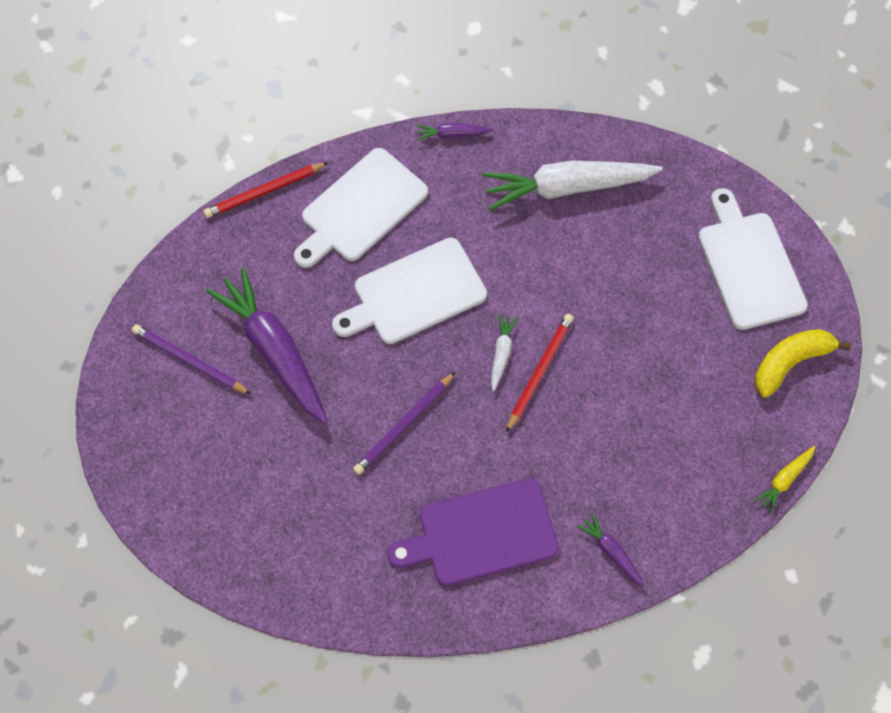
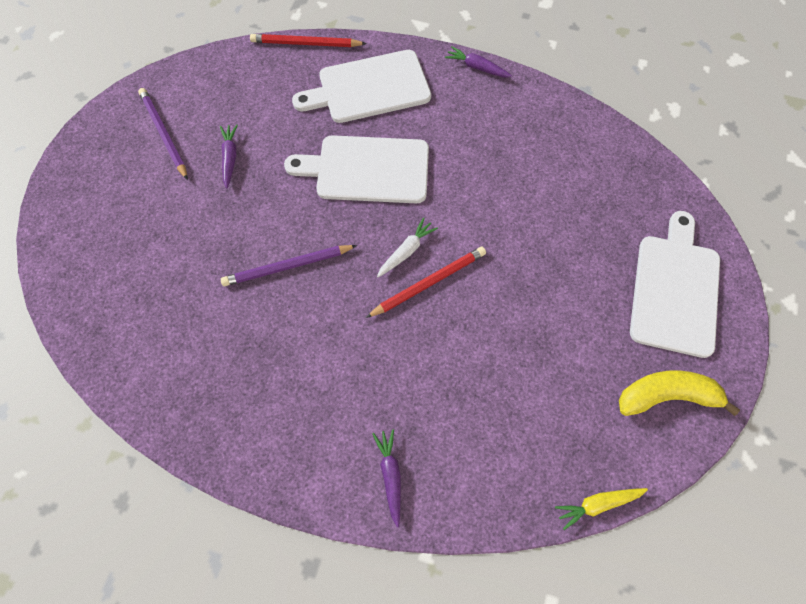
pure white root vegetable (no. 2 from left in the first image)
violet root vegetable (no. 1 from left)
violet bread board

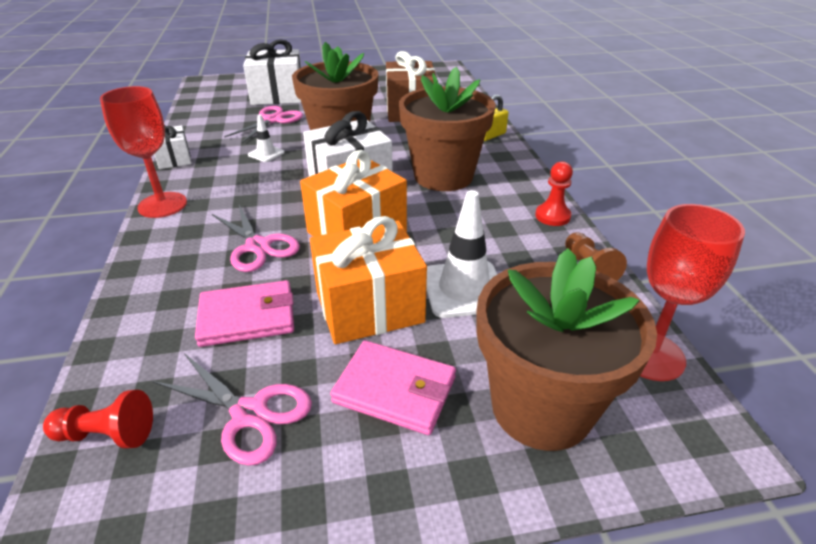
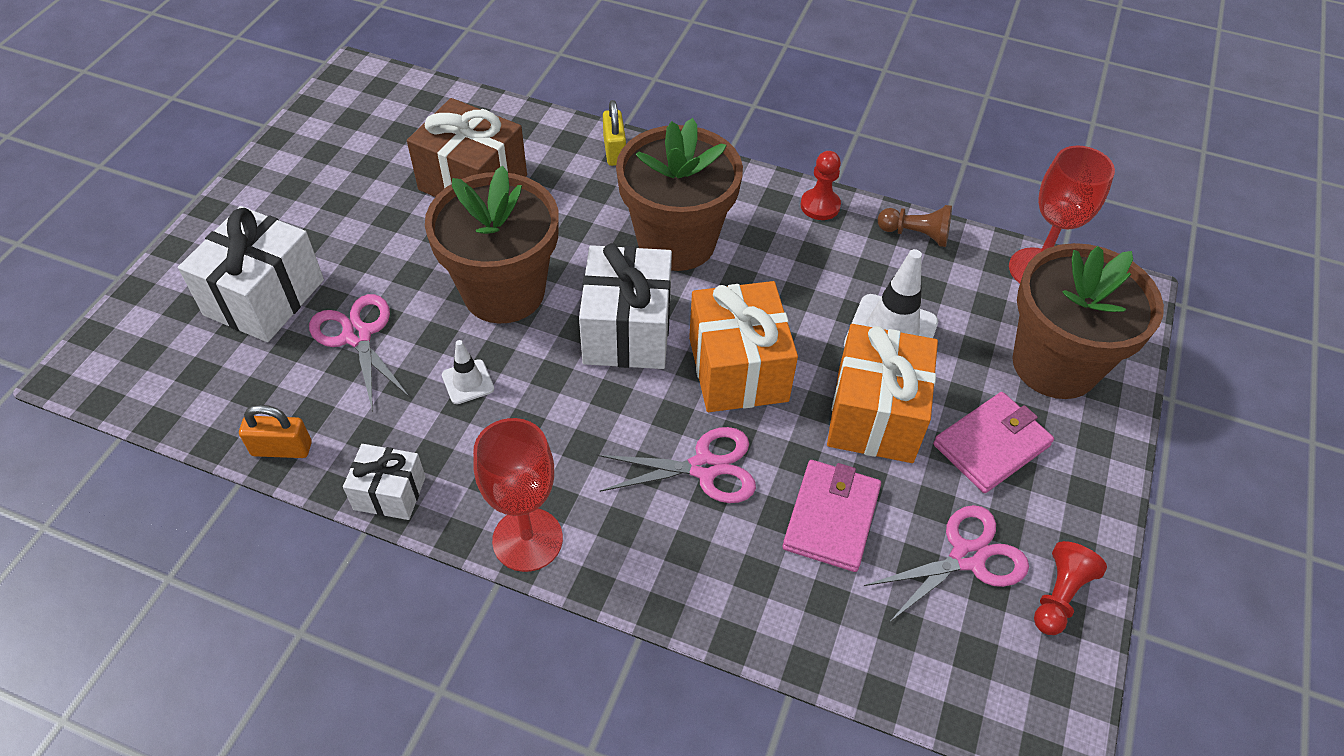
crimson chess pawn (no. 2 from left)
orange small lock

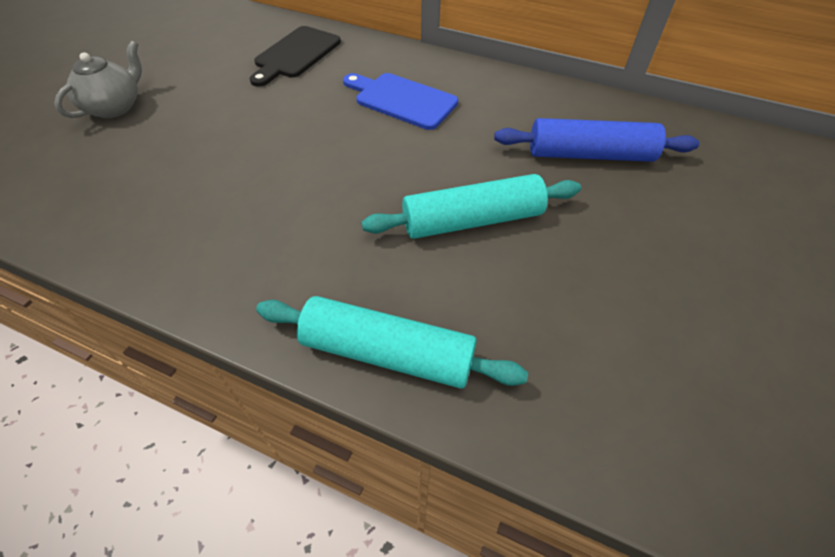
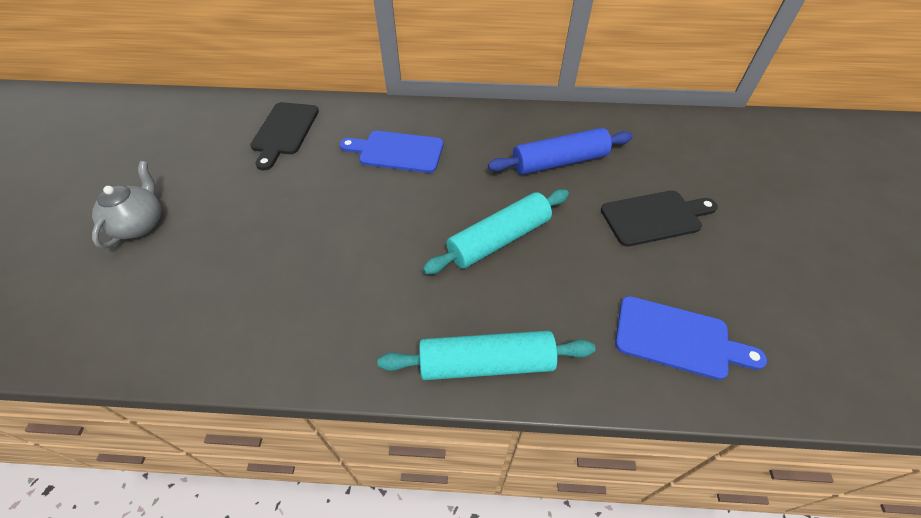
black bread board (no. 2 from left)
cobalt bread board (no. 2 from left)

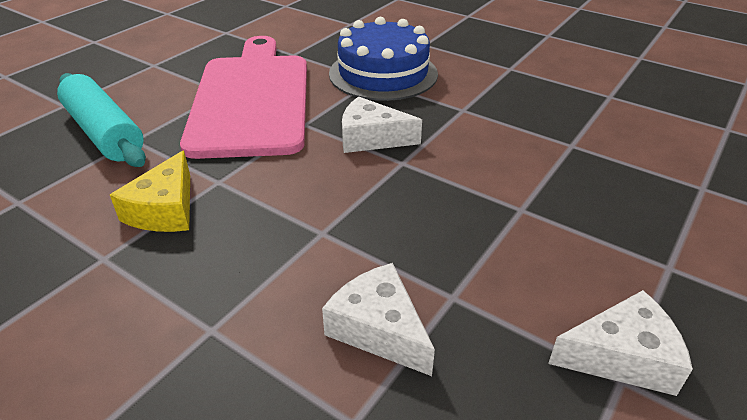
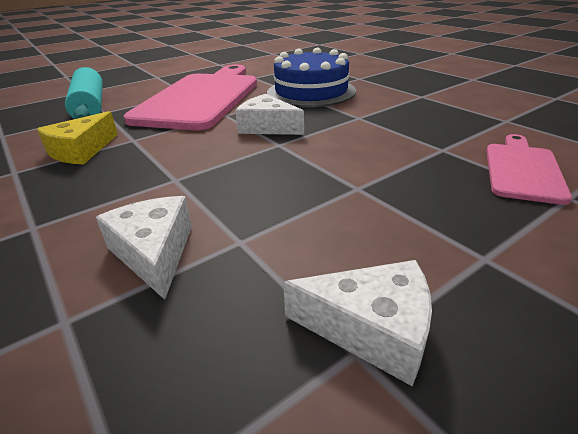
rose-pink bread board (no. 2 from left)

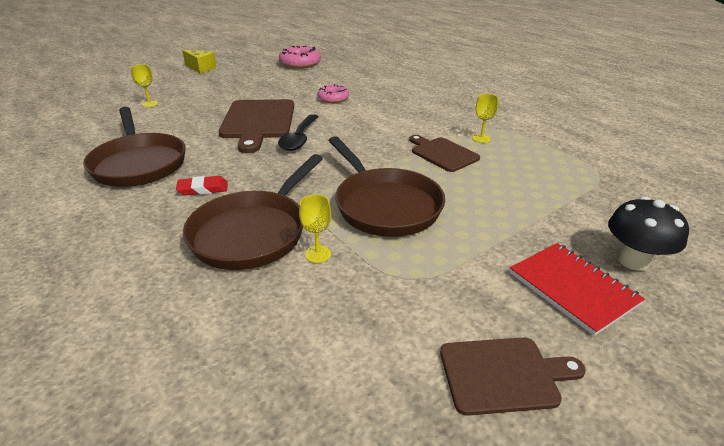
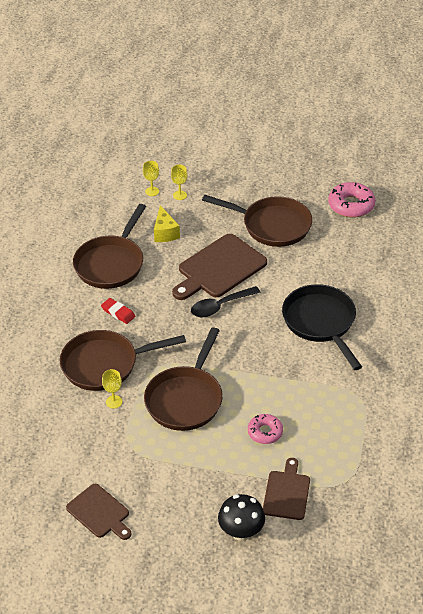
golden cheese wedge
rose-pink donut (no. 1 from left)
golden wine glass (no. 2 from left)
russet bread board (no. 3 from left)
crimson exercise book
russet pan (no. 4 from left)
black pan

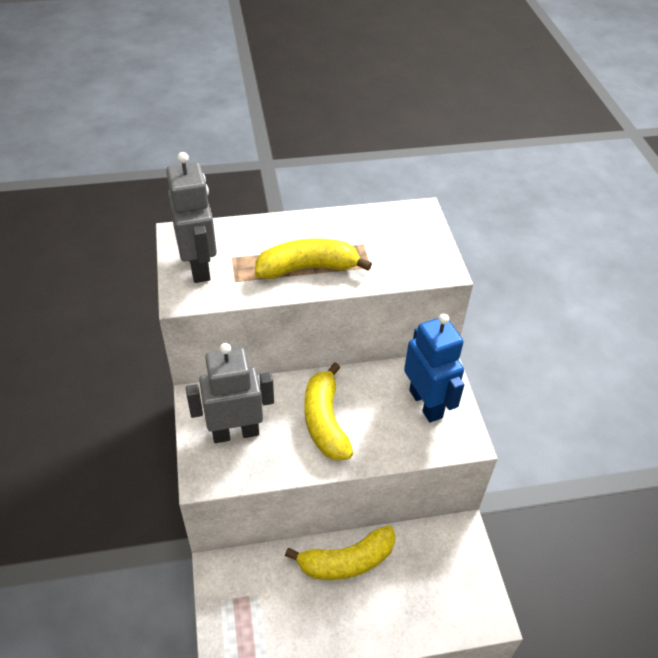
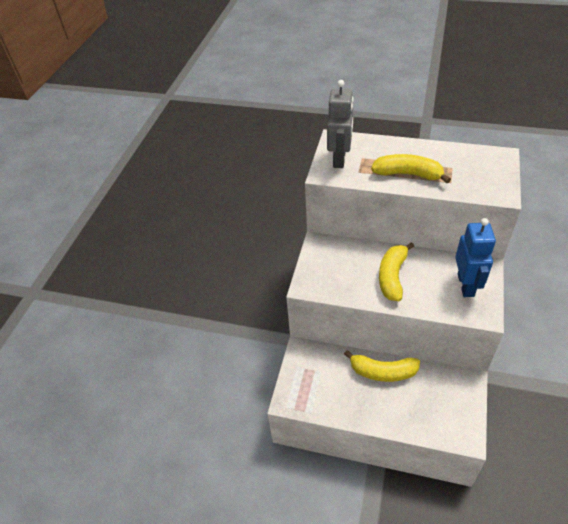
ash-grey toy robot (no. 2 from left in the first image)

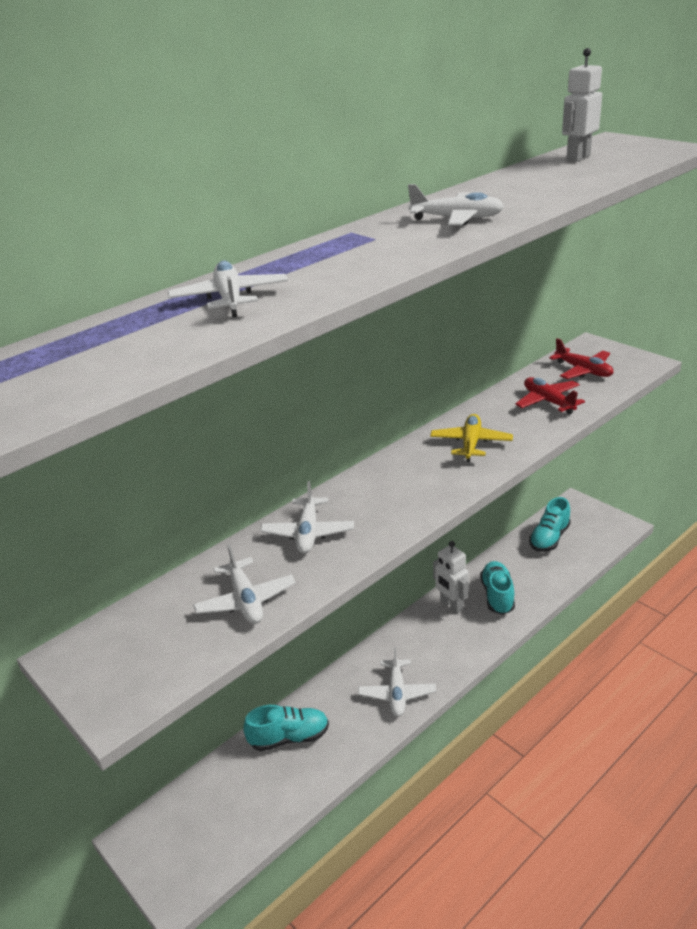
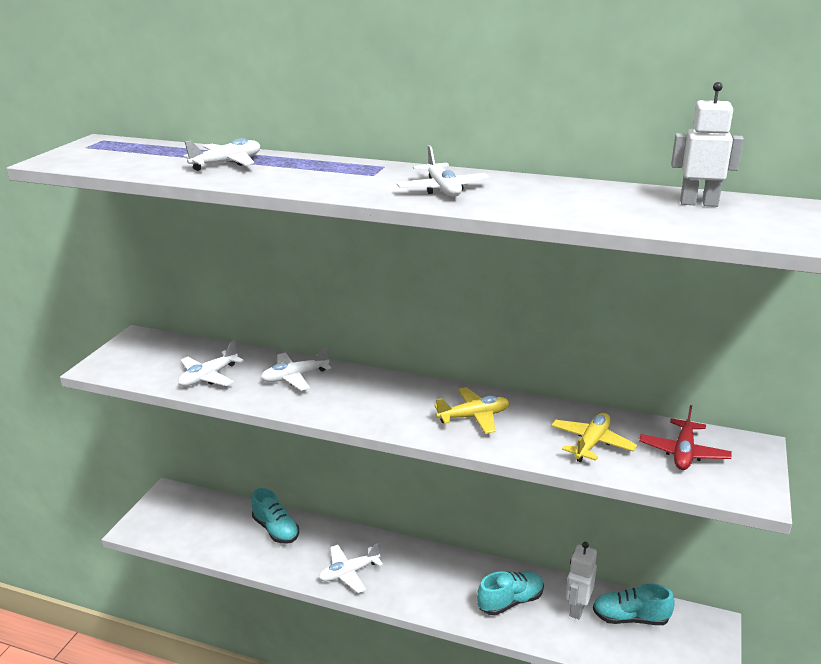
golden plane (no. 2 from left)
pure white toy robot (no. 1 from left)

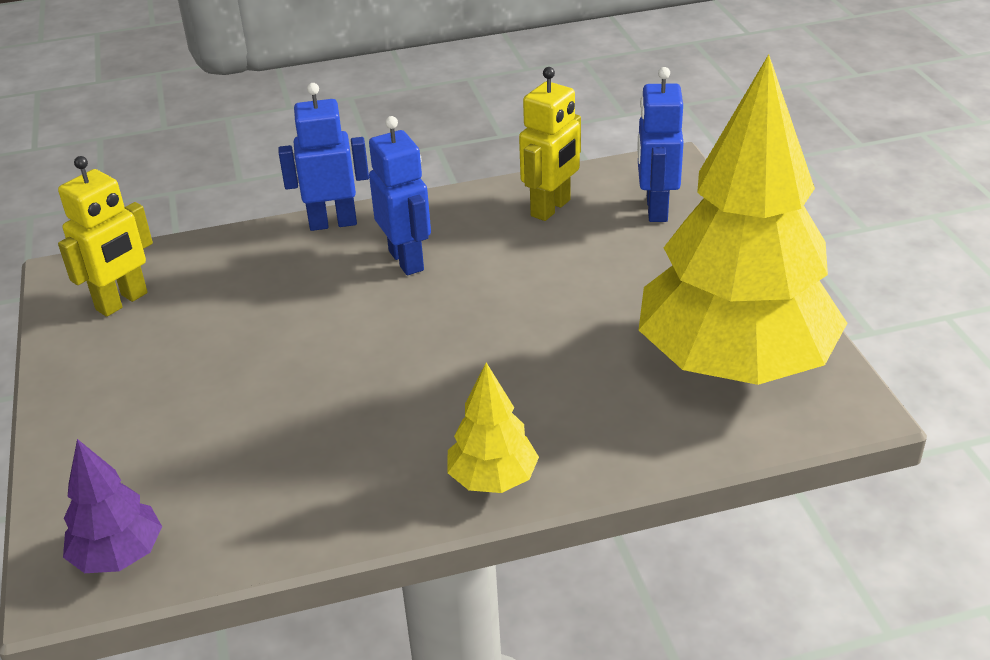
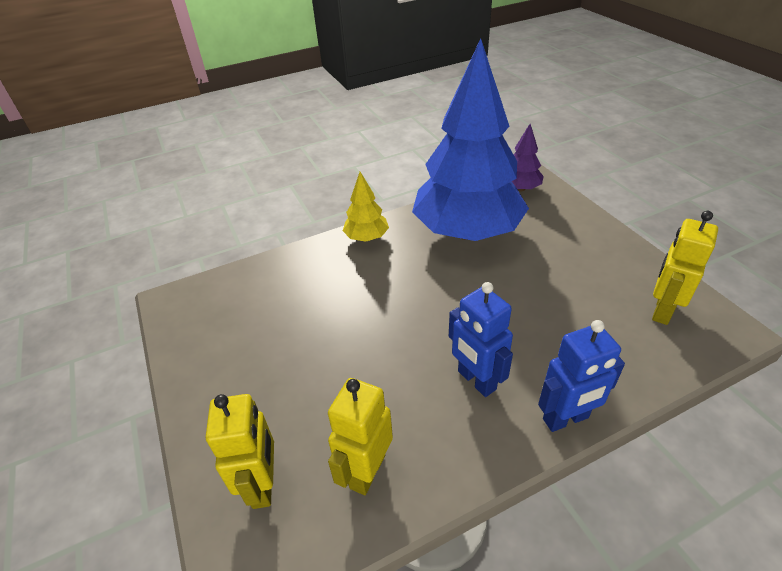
golden tree (no. 2 from left in the first image)
golden toy robot (no. 1 from left)
cobalt tree

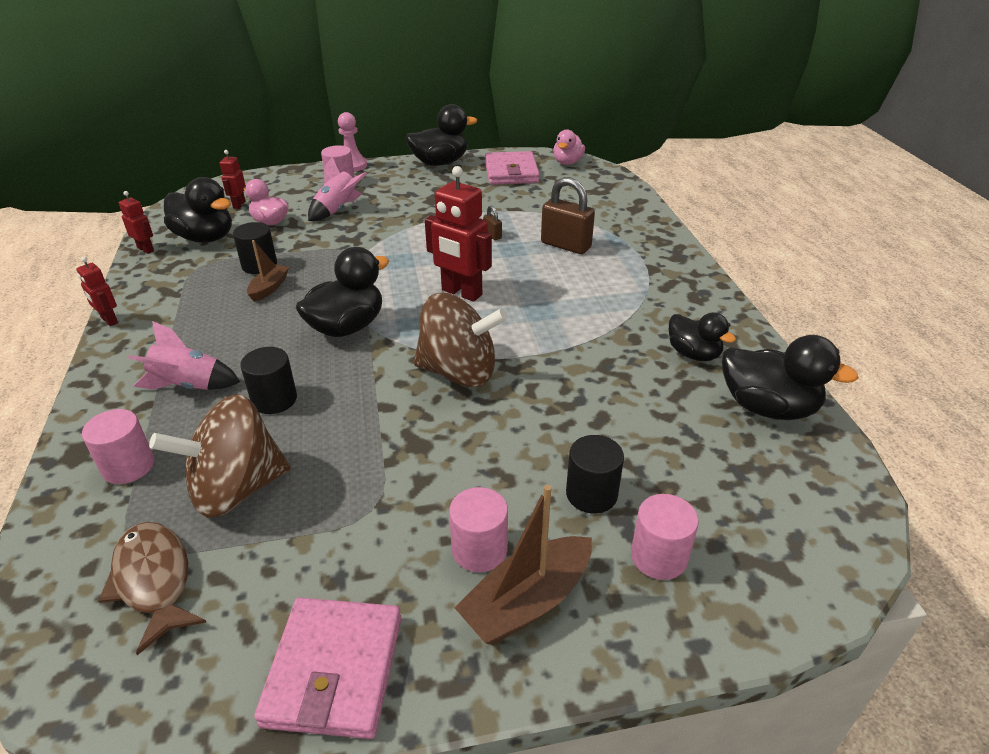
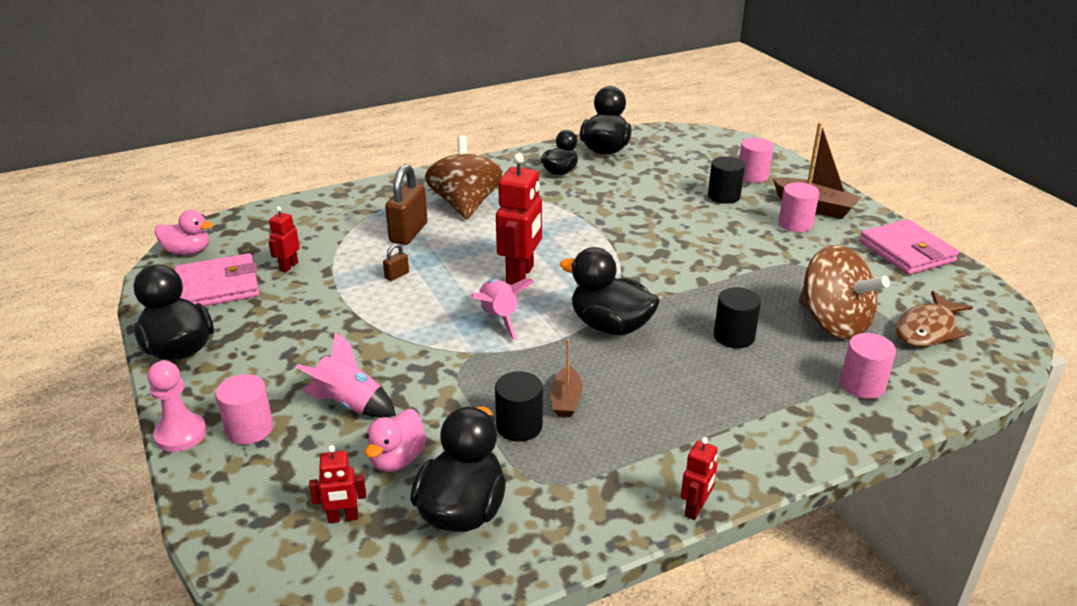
crimson toy robot (no. 1 from left)
russet sailboat (no. 1 from left)
russet spinning top (no. 1 from left)
rose-pink toy rocket (no. 2 from left)
rose-pink billfold (no. 2 from left)

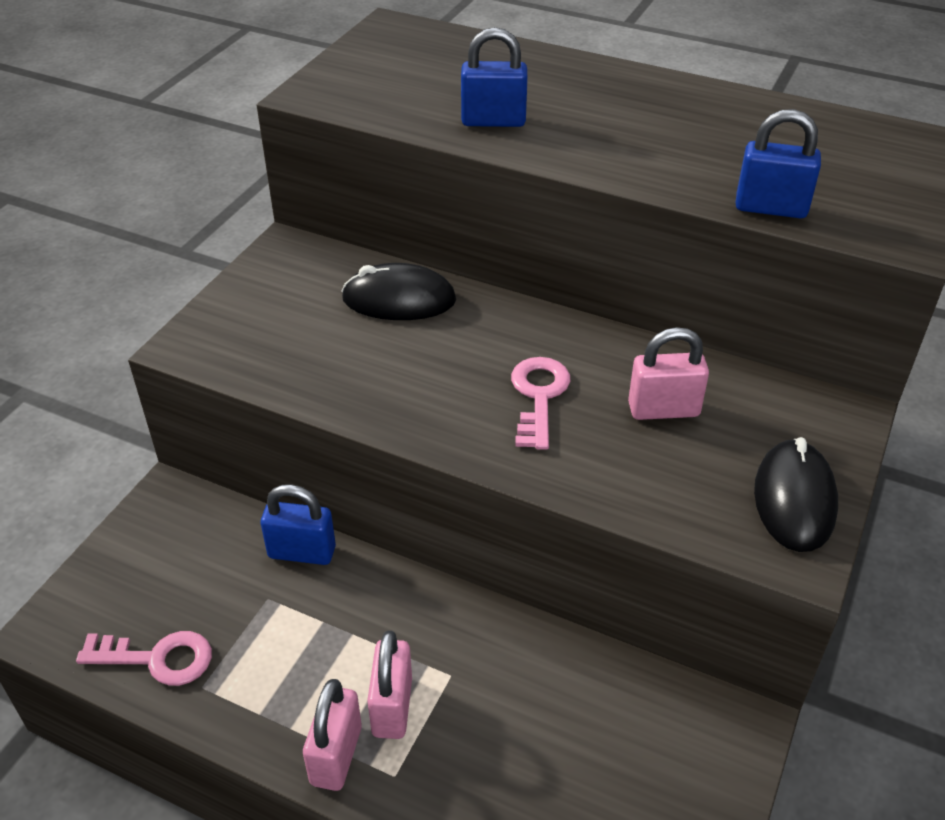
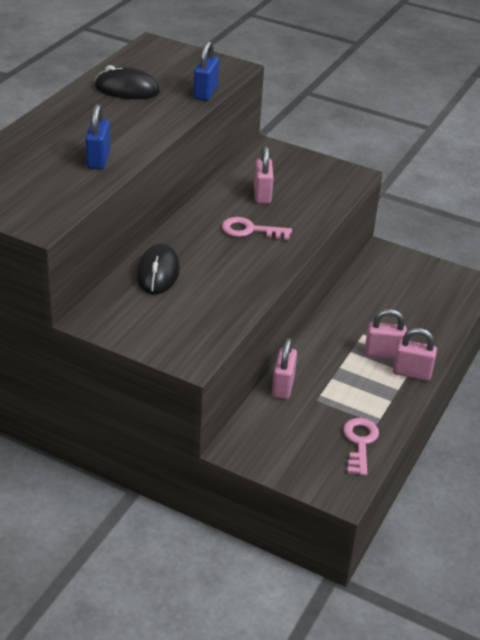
black mouse (no. 1 from left)
rose-pink small lock (no. 2 from left)

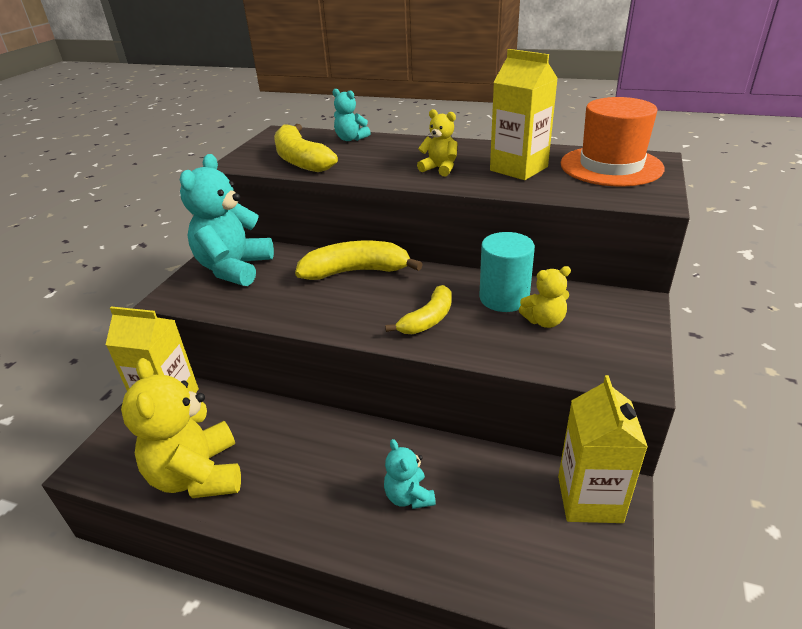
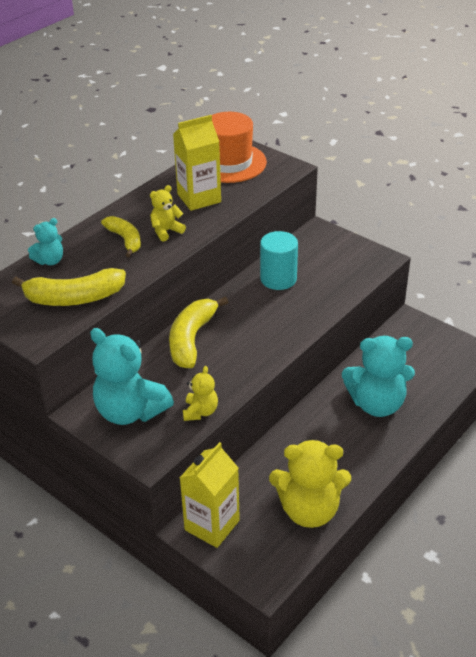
golden teddy bear (no. 2 from left)
golden banana fruit (no. 2 from left)
golden carton (no. 3 from left in the first image)
turquoise teddy bear (no. 3 from left)

